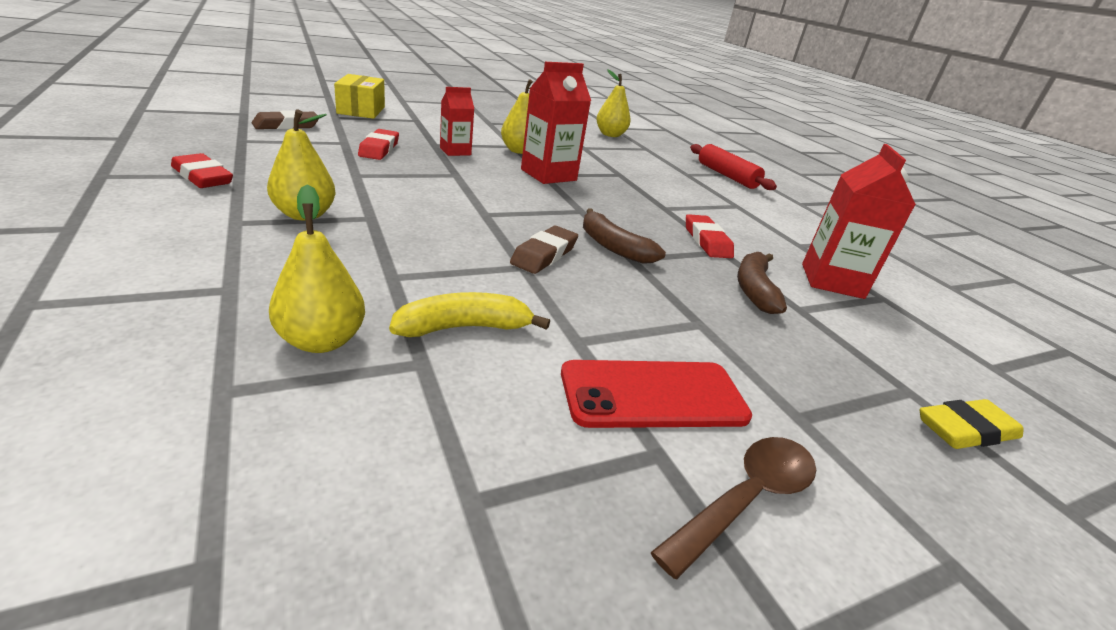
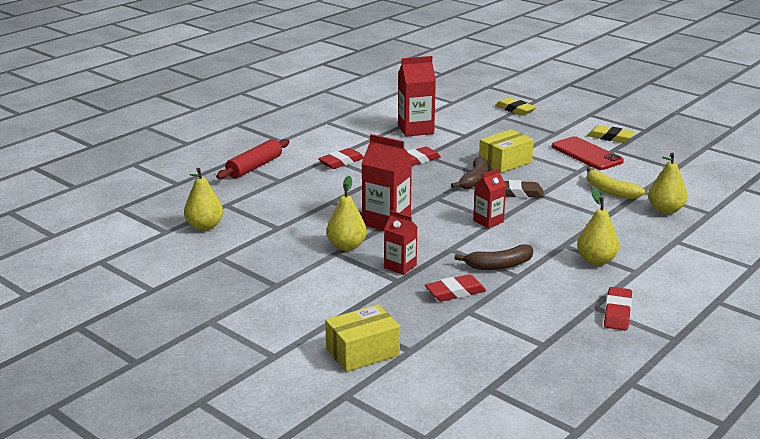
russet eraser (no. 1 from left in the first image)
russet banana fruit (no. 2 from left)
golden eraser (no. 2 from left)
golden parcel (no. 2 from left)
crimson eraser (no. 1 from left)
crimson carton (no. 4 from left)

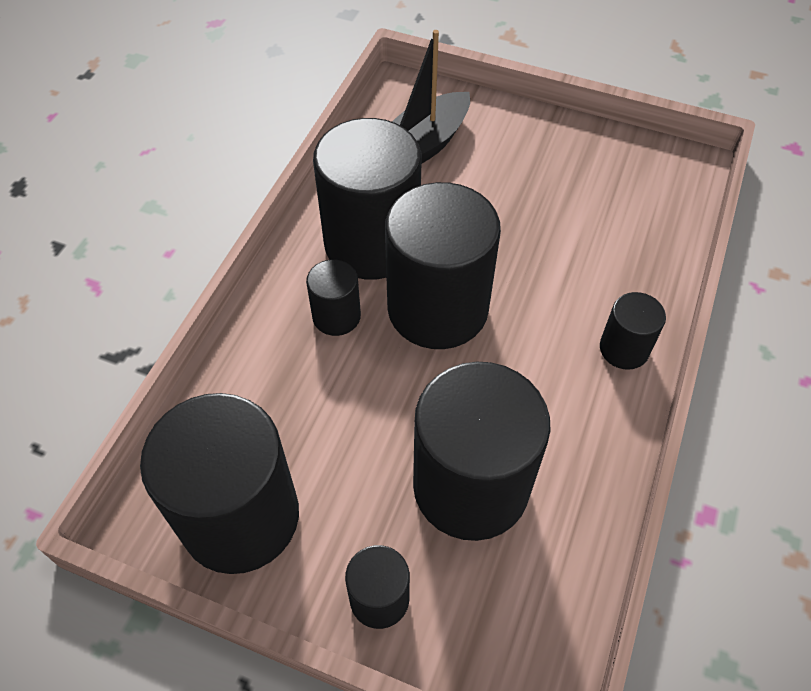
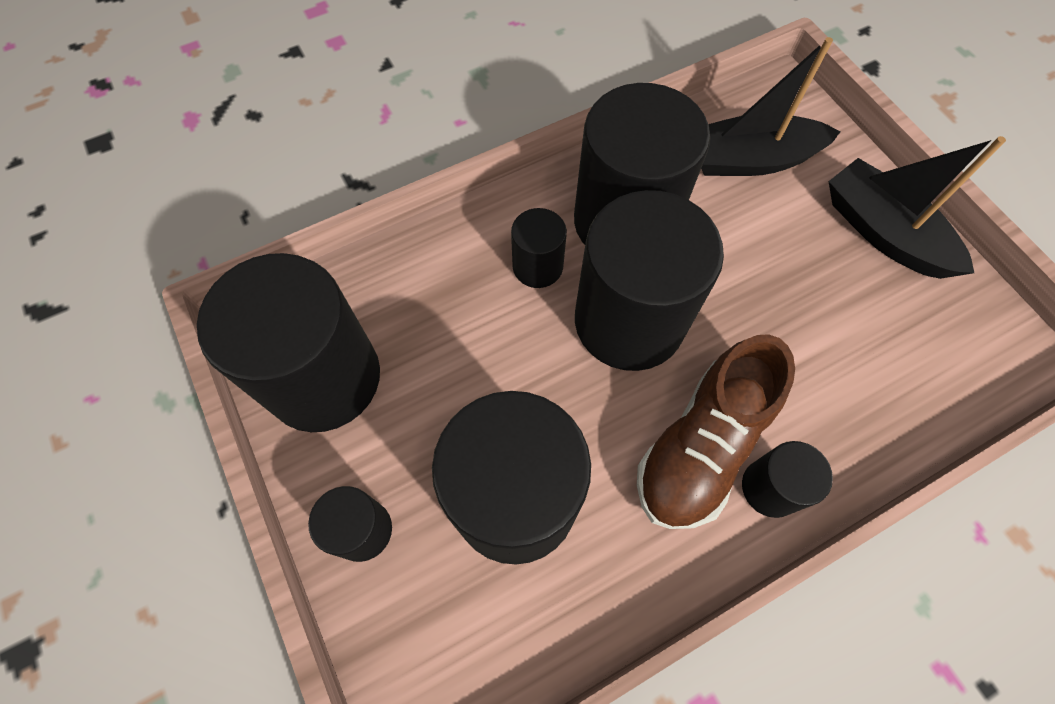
black sailboat (no. 2 from left)
russet lace-up shoe

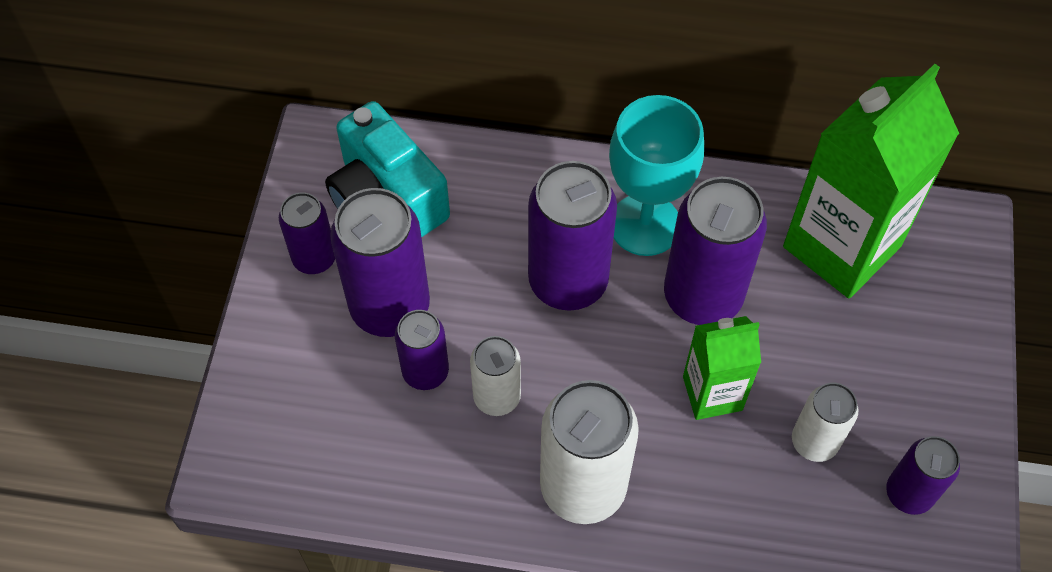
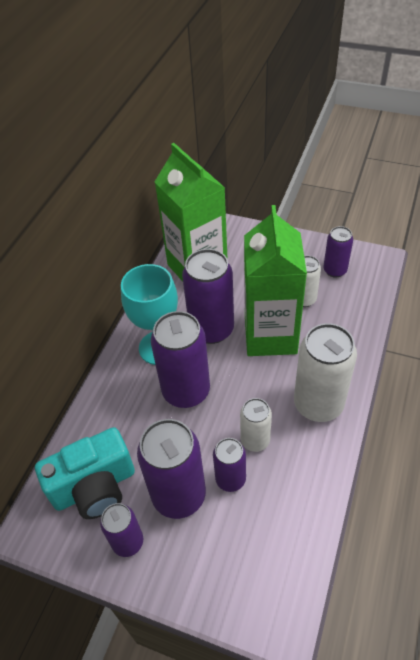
emerald carton (no. 2 from left)

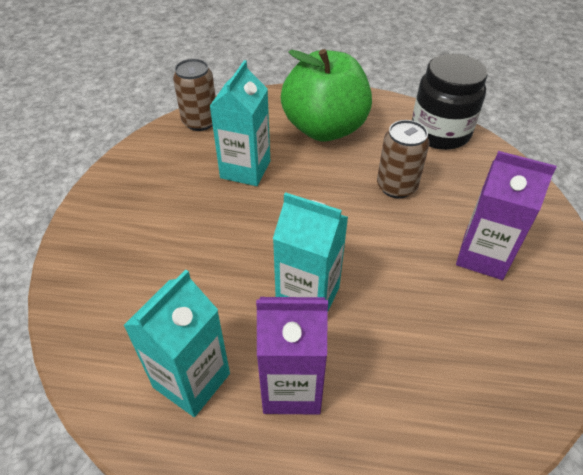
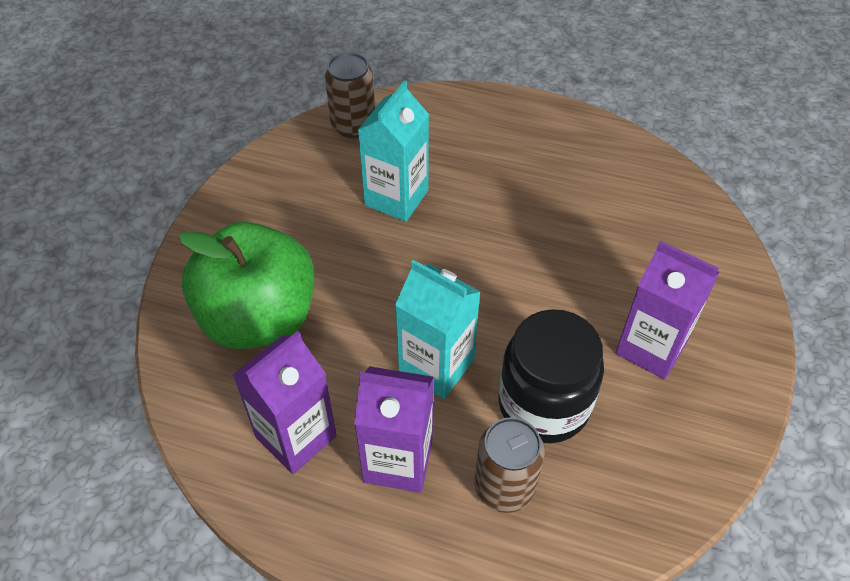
emerald apple fruit
black jam jar
russet tin (no. 2 from left)
violet carton (no. 1 from left)

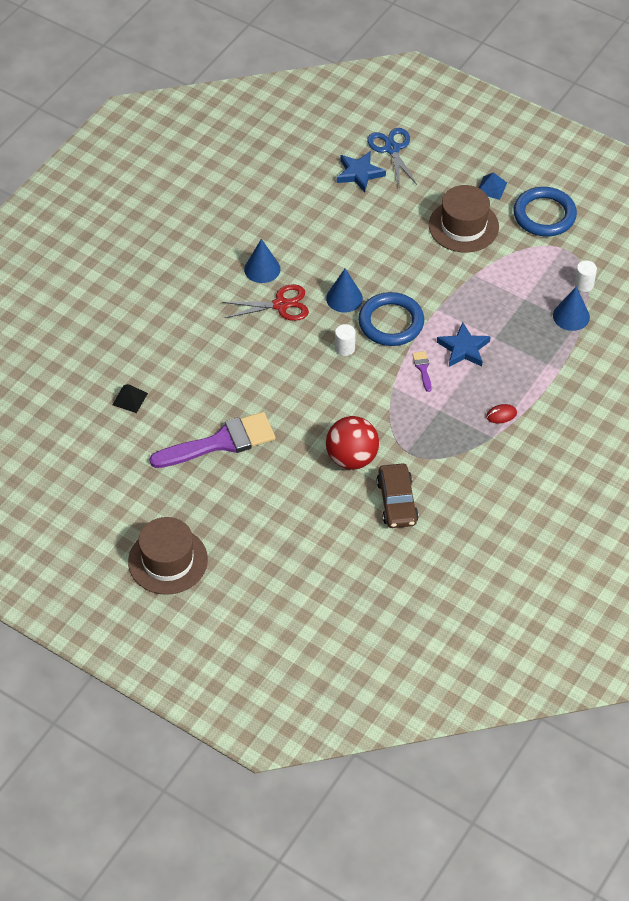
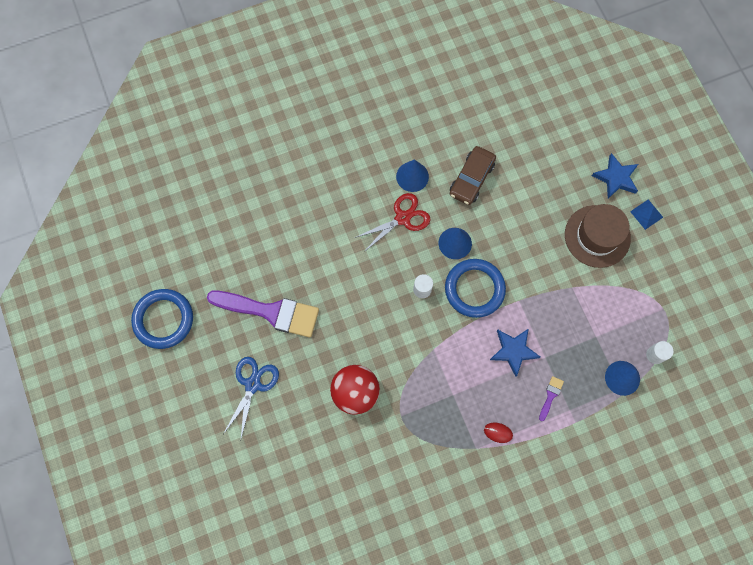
cobalt pair of scissors
cobalt star (no. 2 from left)
cobalt hoop (no. 1 from left)
crimson pair of scissors
violet paintbrush (no. 2 from left)
black pyramid
russet toy car
russet tall hat (no. 1 from left in the first image)

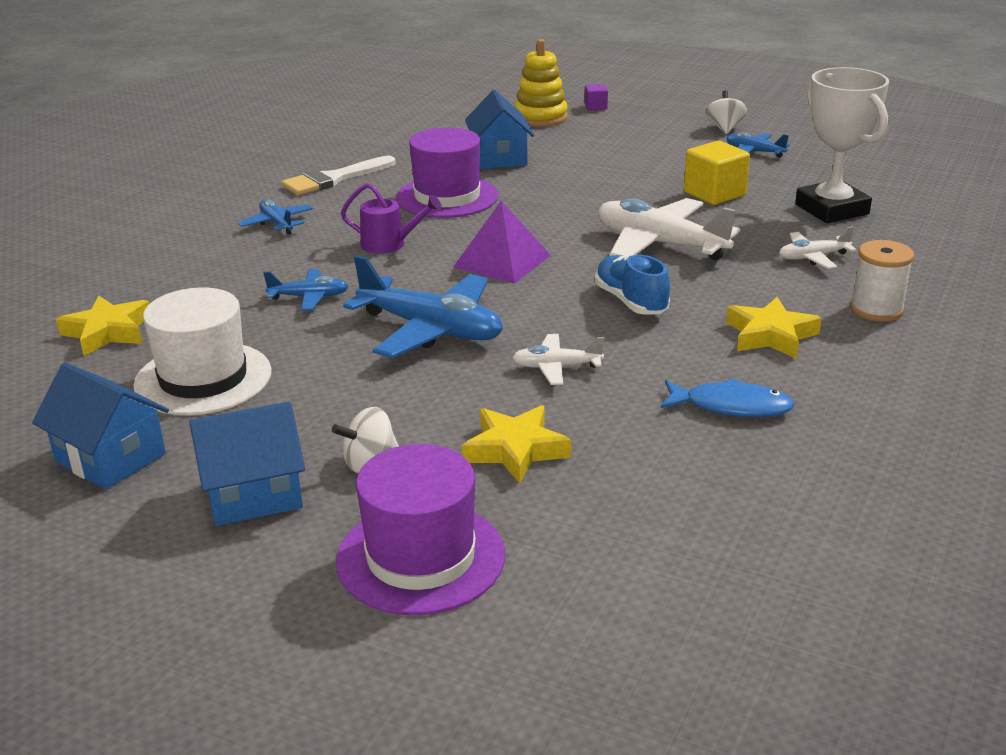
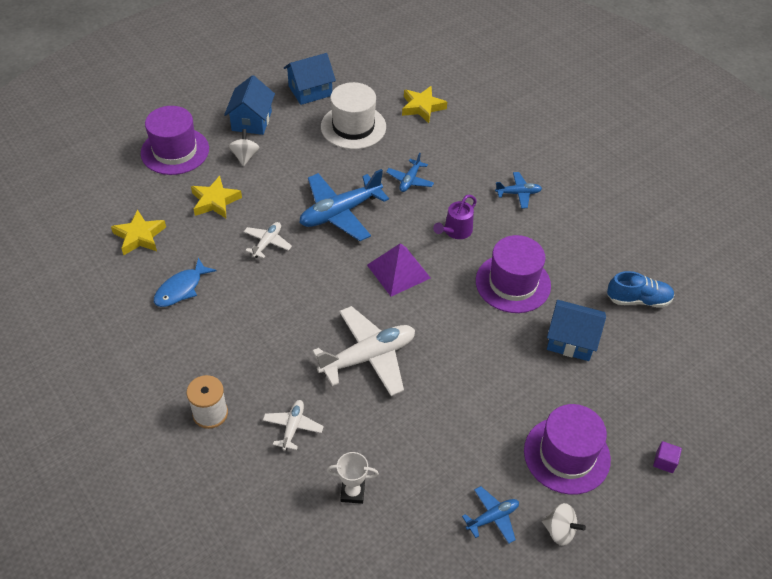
golden ring stacker
pure white trophy
golden block
pure white paintbrush
cobalt lace-up shoe
golden star (no. 1 from left)
violet tall hat (no. 3 from left)

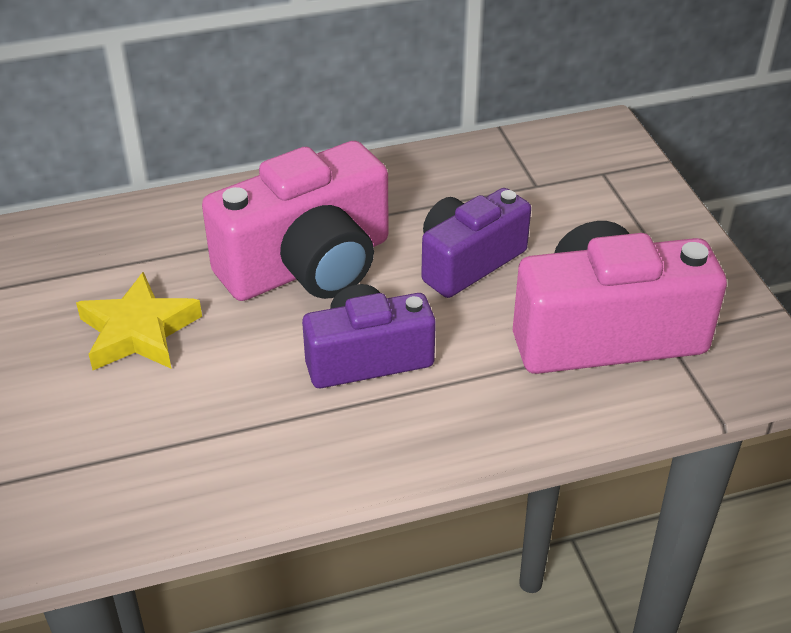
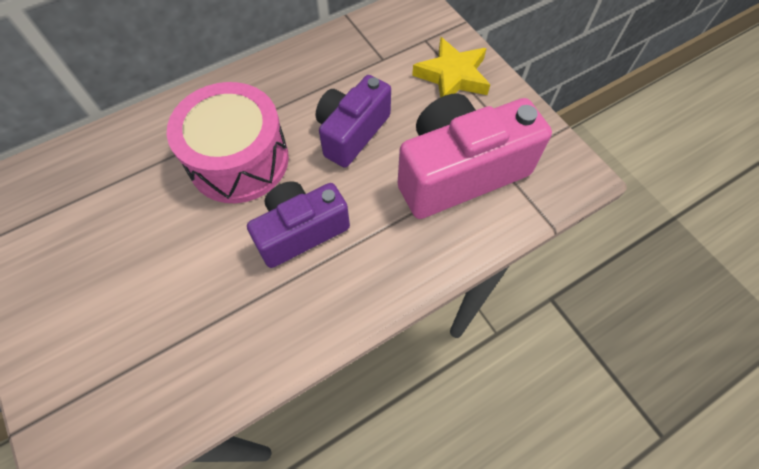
rose-pink toy drum
golden star

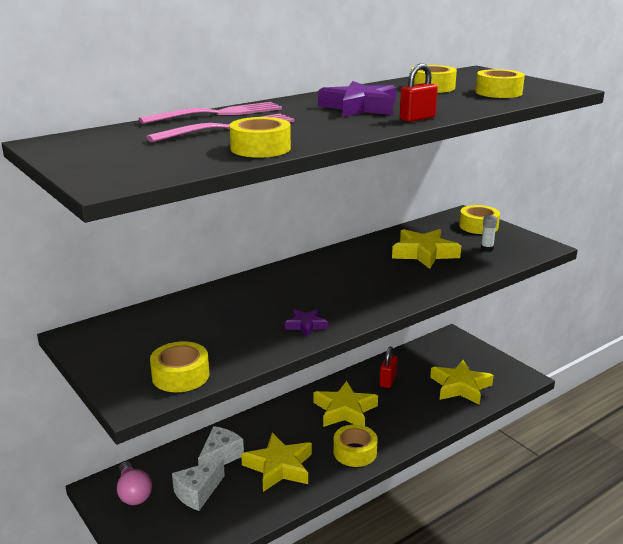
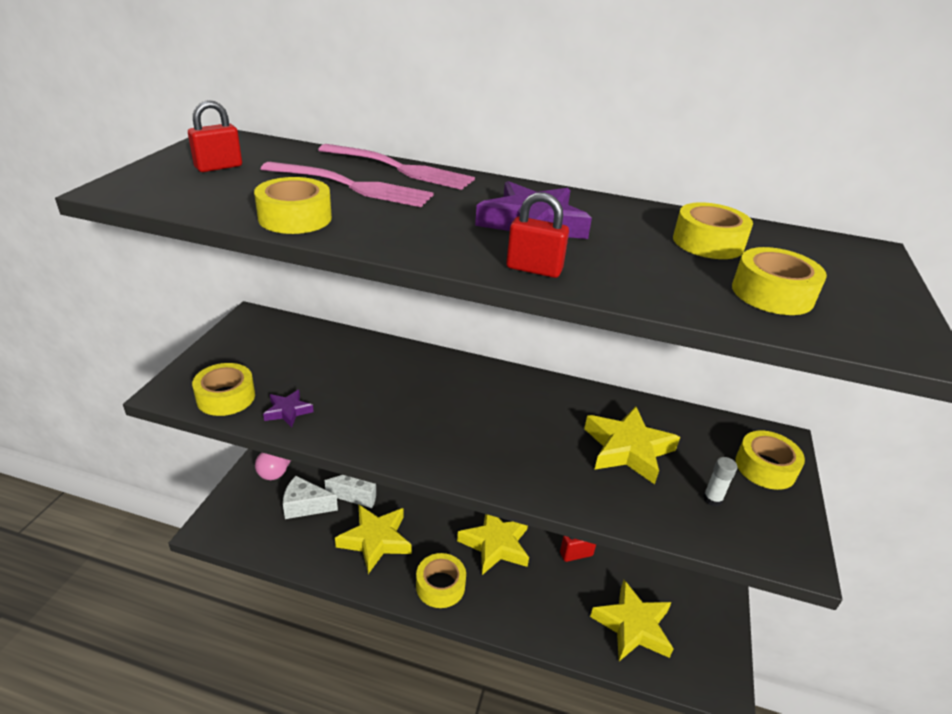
violet star (no. 1 from left)
crimson small lock (no. 1 from left)

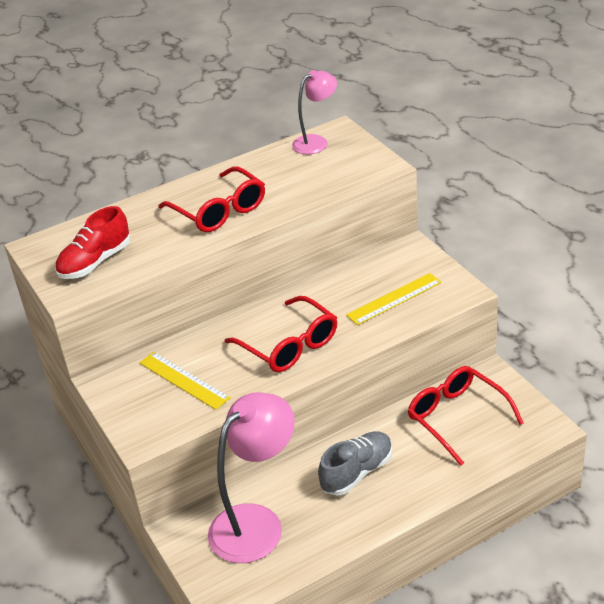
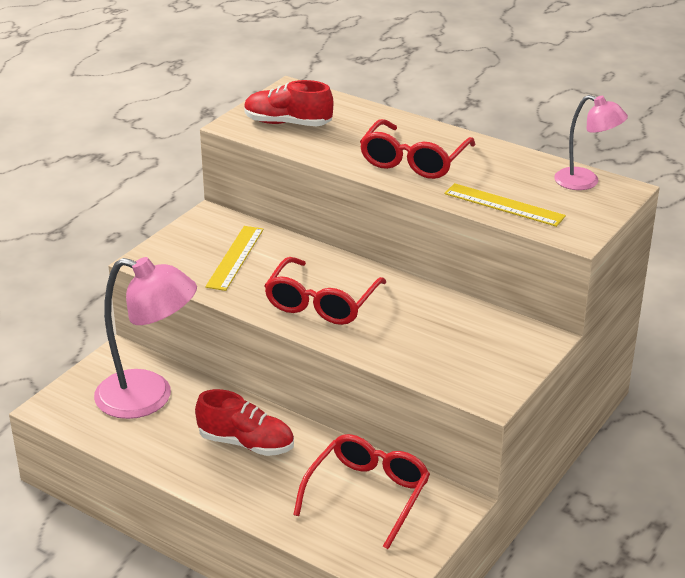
golden measuring stick (no. 2 from left)
crimson lace-up shoe (no. 1 from left)

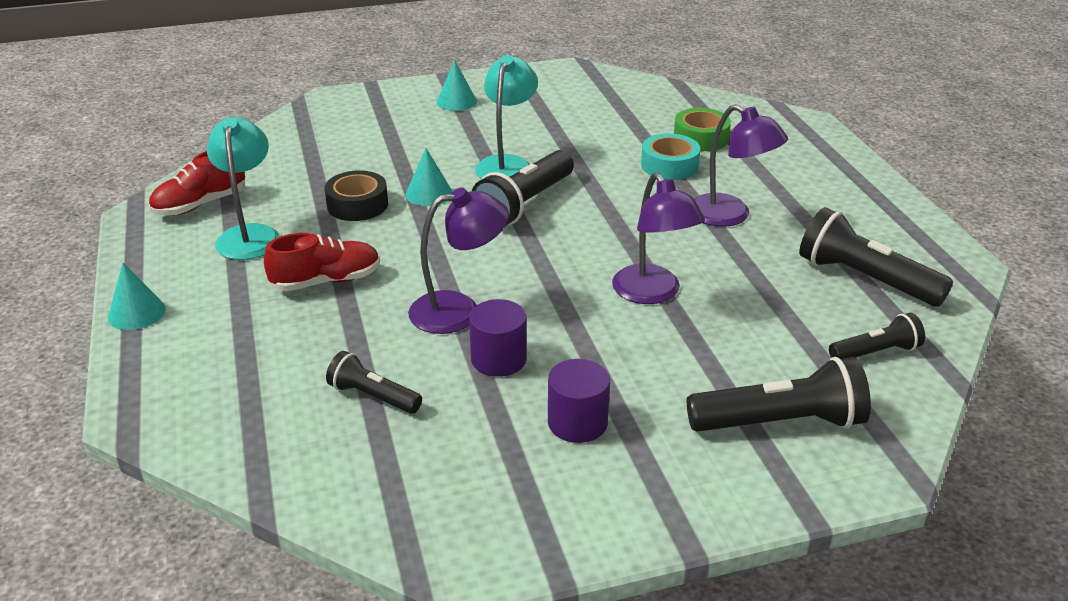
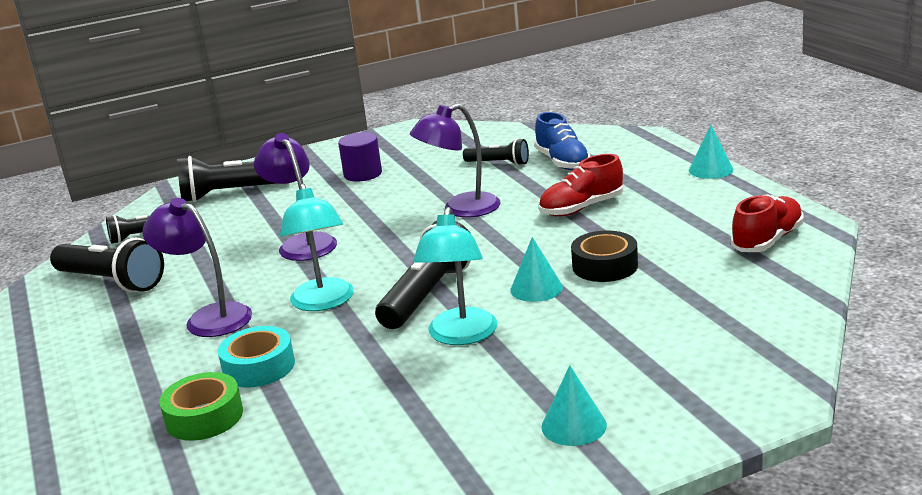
turquoise desk lamp (no. 1 from left)
violet cylinder (no. 1 from left in the first image)
cobalt lace-up shoe

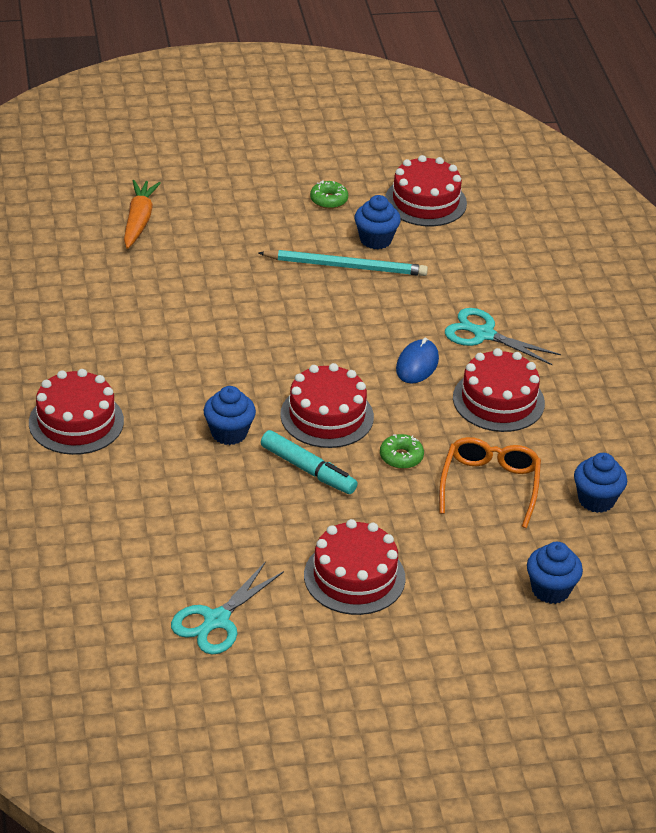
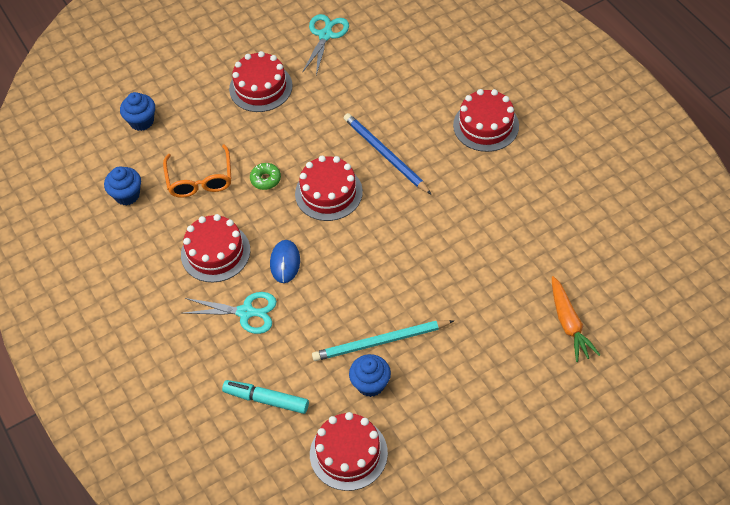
emerald donut (no. 1 from left in the first image)
cobalt lead pencil
turquoise marker

